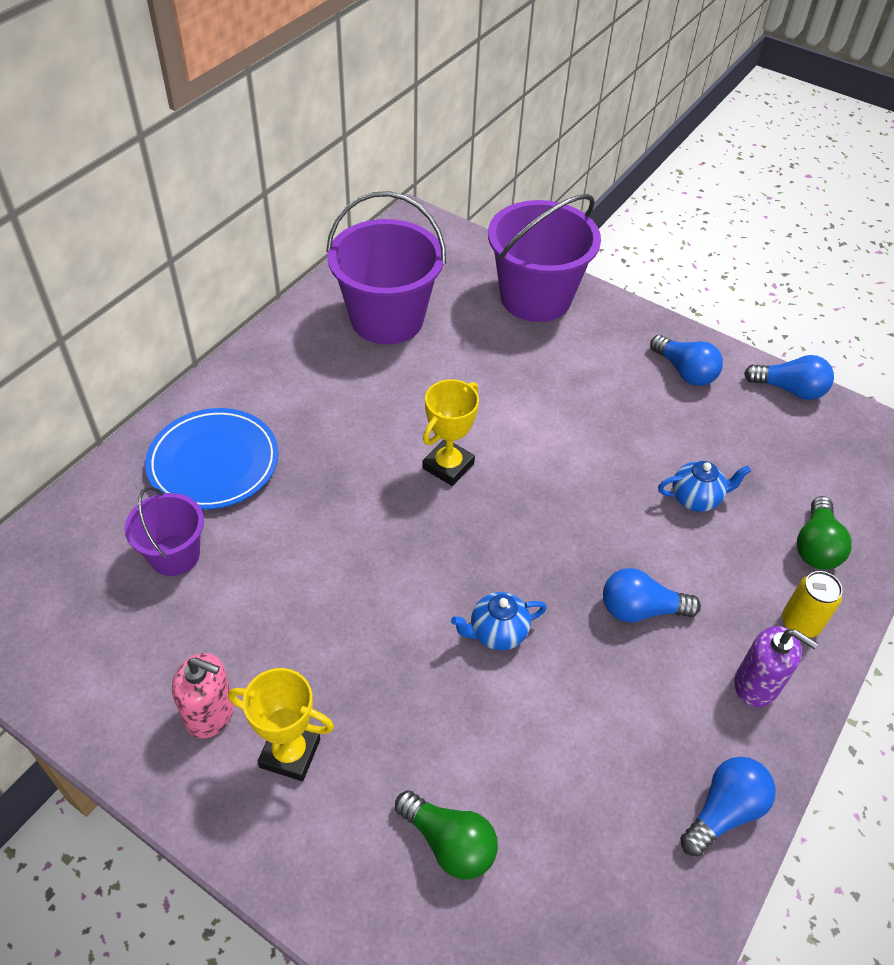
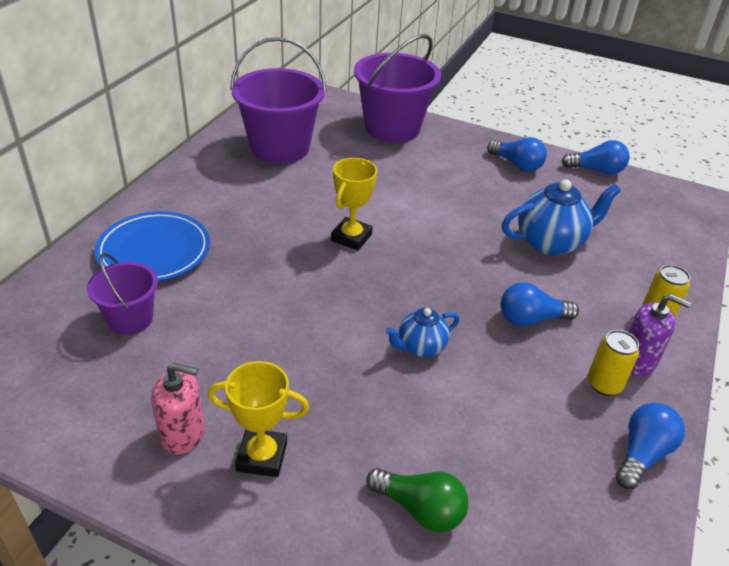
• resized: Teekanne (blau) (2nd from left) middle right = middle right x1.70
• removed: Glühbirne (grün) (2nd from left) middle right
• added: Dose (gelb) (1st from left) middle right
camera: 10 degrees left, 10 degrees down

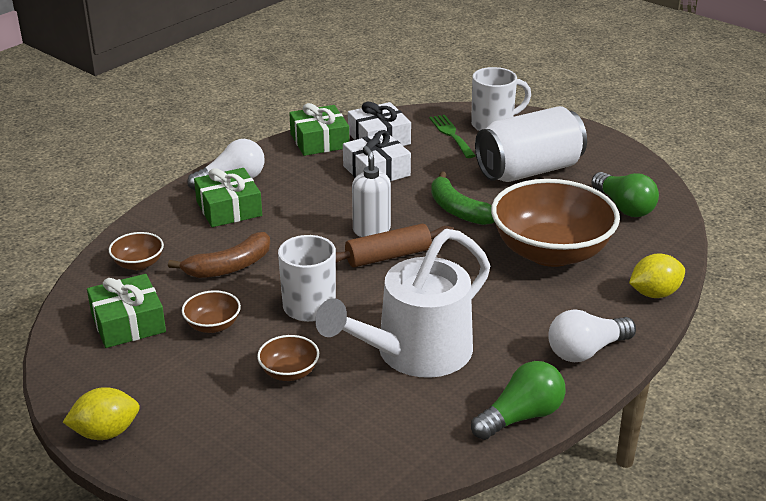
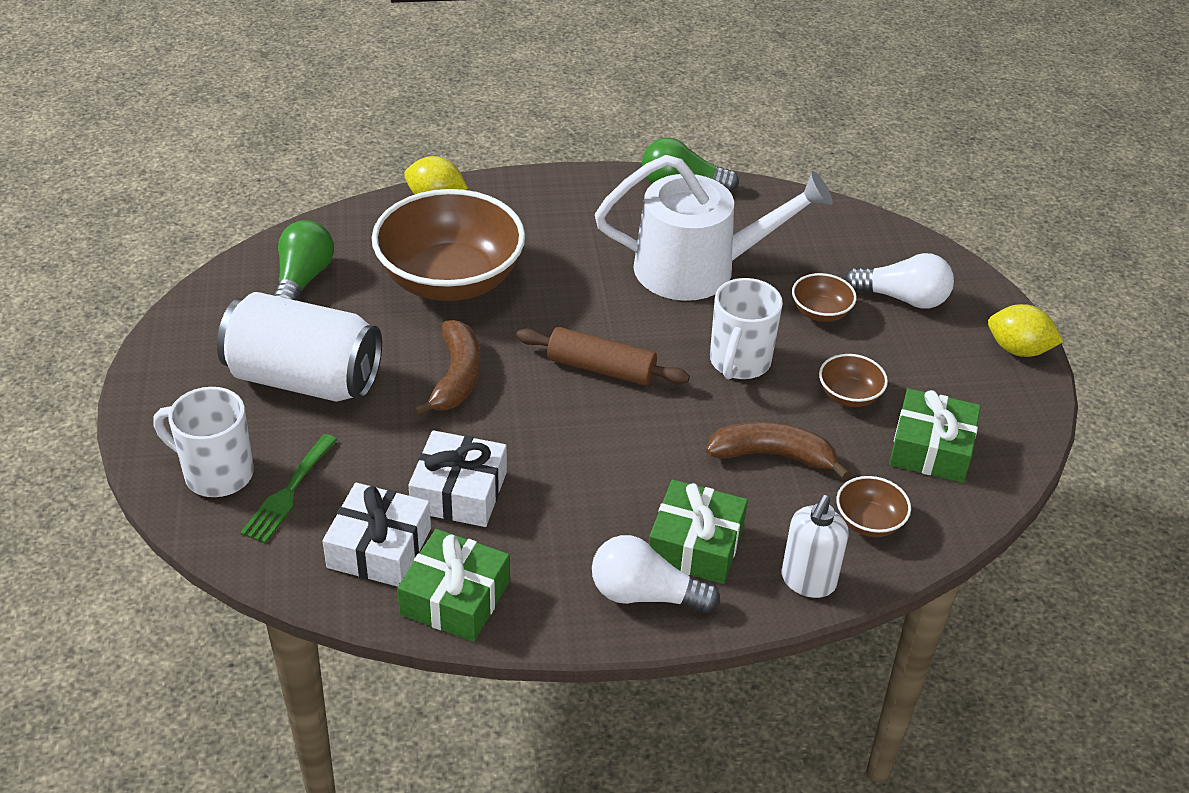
• moved: Seifenspender (weiß) centre to bottom right
• recoloured: Banane (grün) centre to Banane (braun) (1st from left) centre
• moved: Glühbirne (weiß) (2nd from left) bottom right to middle right
camera: 140 degrees left, 10 degrees up

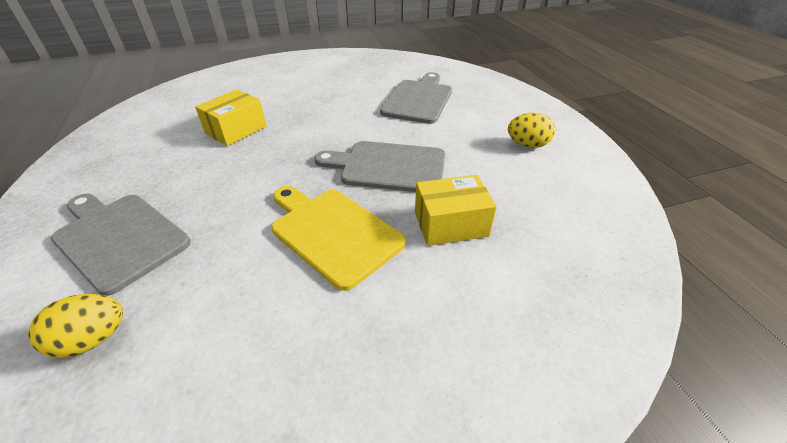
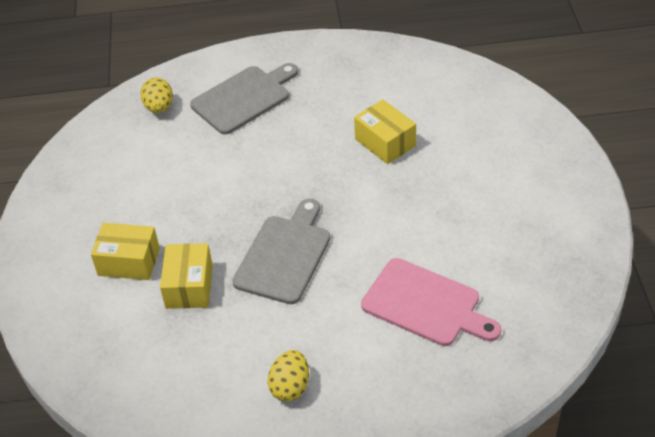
• removed: Schneidebrett (gelb) centre
• recoloured: Schneidebrett (grau) (3rd from left) top centre to Schneidebrett (rosa) bottom centre
• added: Schachtel (gelb) (1st from left) middle left
camera: 105 degrees right, 5 degrees up

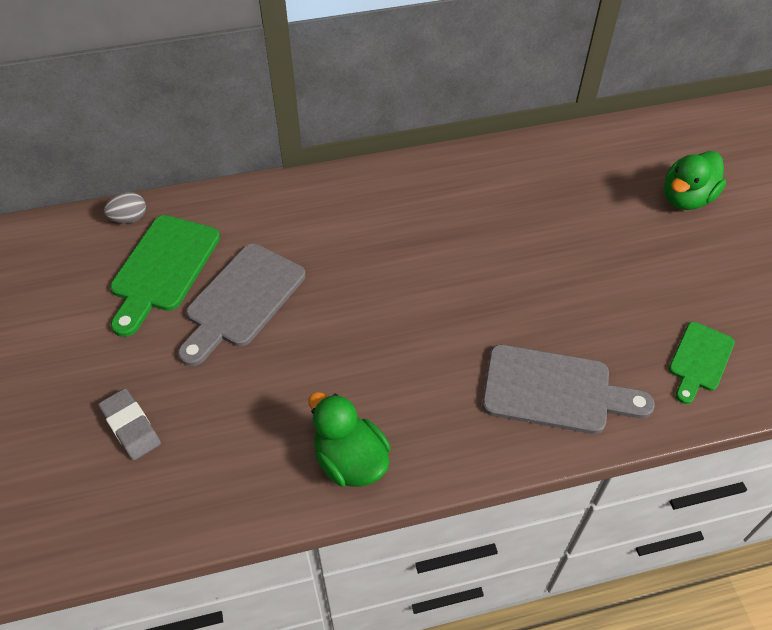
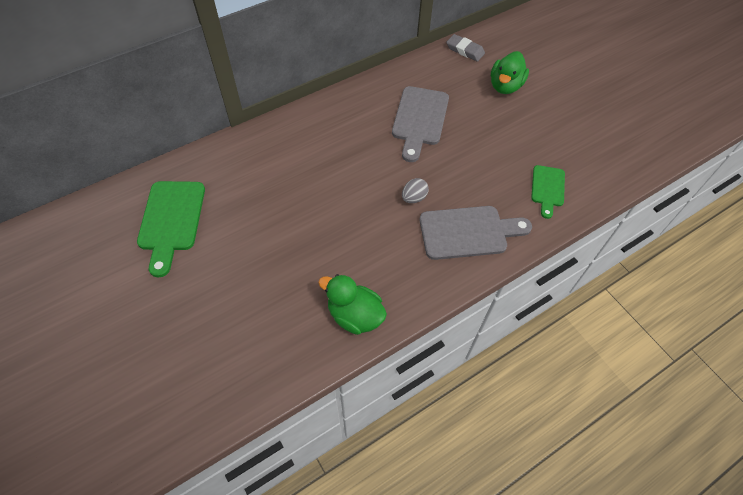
• moved: Radiergummi (grau) bottom left to top centre
• moved: Ei (grau) top left to centre
• moved: Schneidebrett (grau) (1st from left) middle left to top centre
camera: 20 degrees left, 5 degrees up

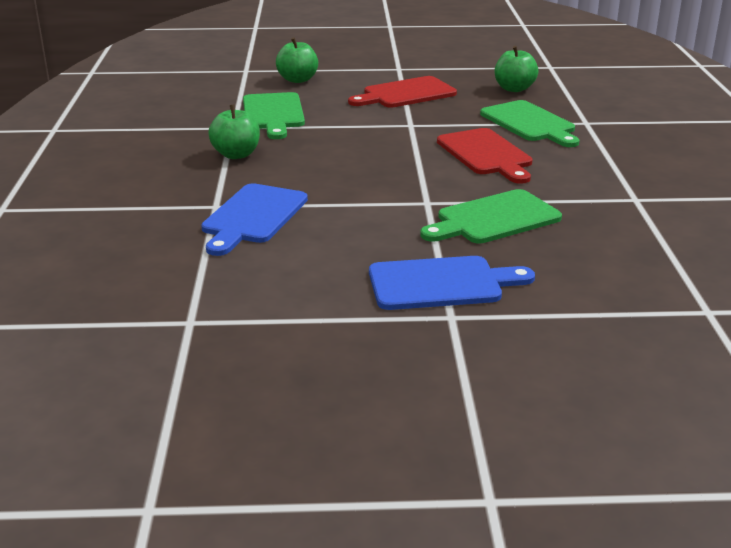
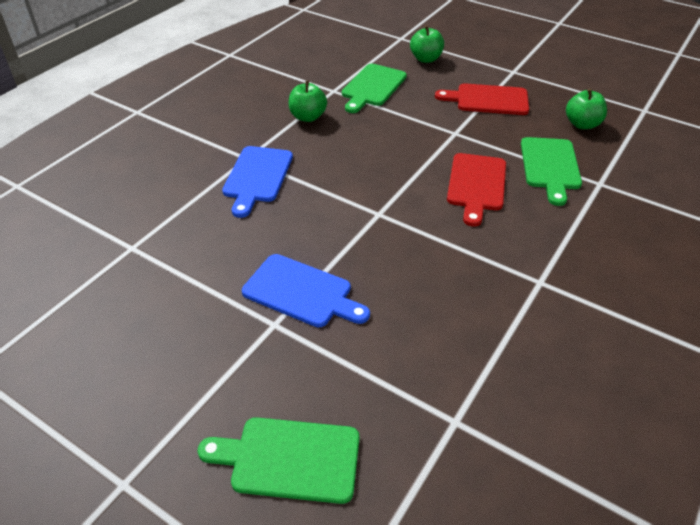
• turned: Schneidebrett (blau) (1st from left) centre = centre 45 degrees counterclockwise
• moved: Schneidebrett (grün) (2nd from left in the first image) middle right to Schneidebrett (grün) (1st from left) bottom centre
camera: 35 degrees right, 15 degrees up

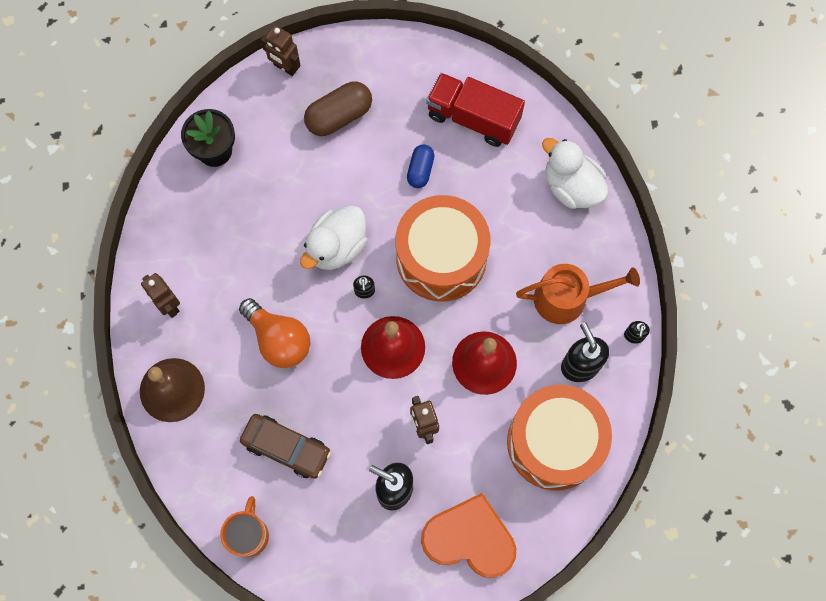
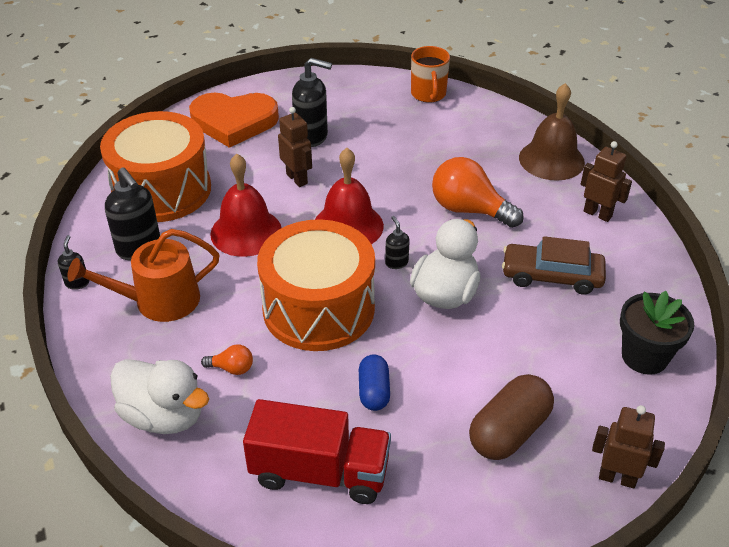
• moved: Auto (braun) bottom centre to middle right
• added: Glühbirne (orange) (1st from left) middle left
camera: 165 degrees right, 30 degrees down

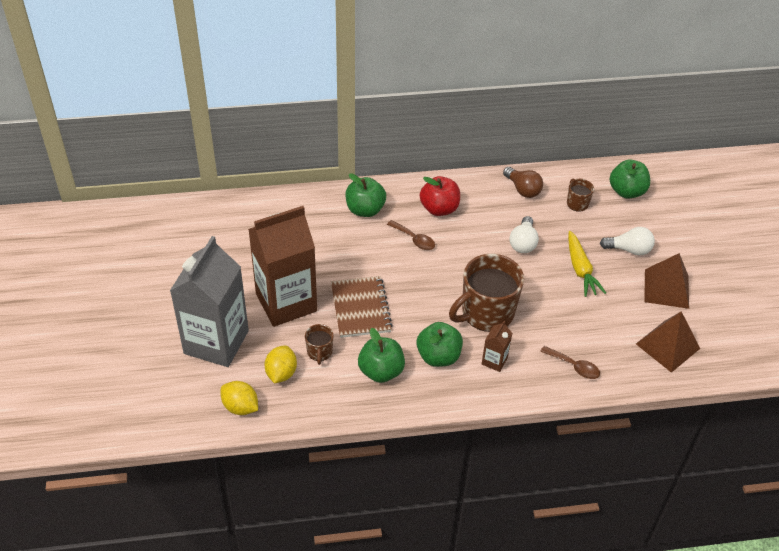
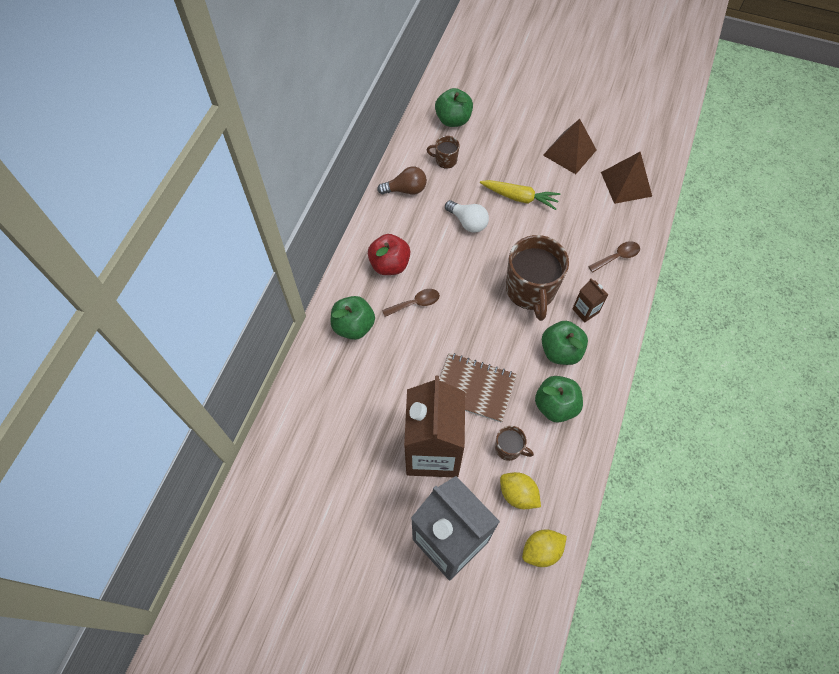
• removed: Glühbirne (weiß) (2nd from left) middle right
camera: 60 degrees left, 15 degrees up

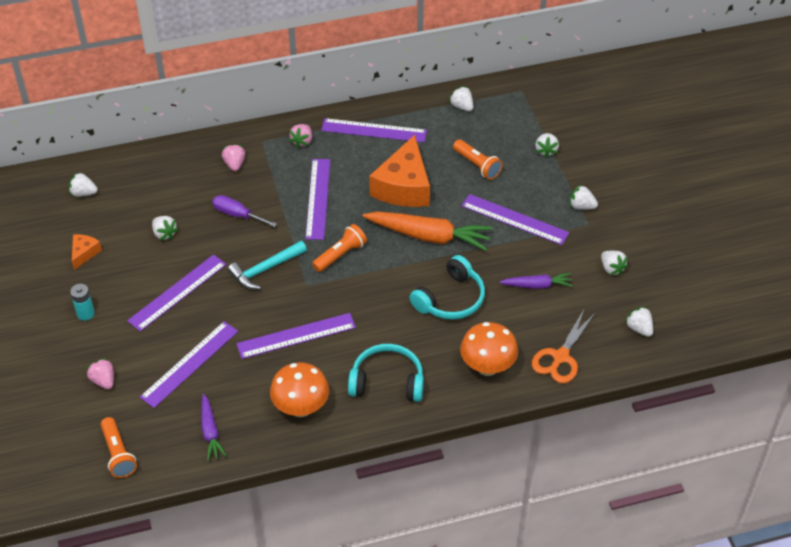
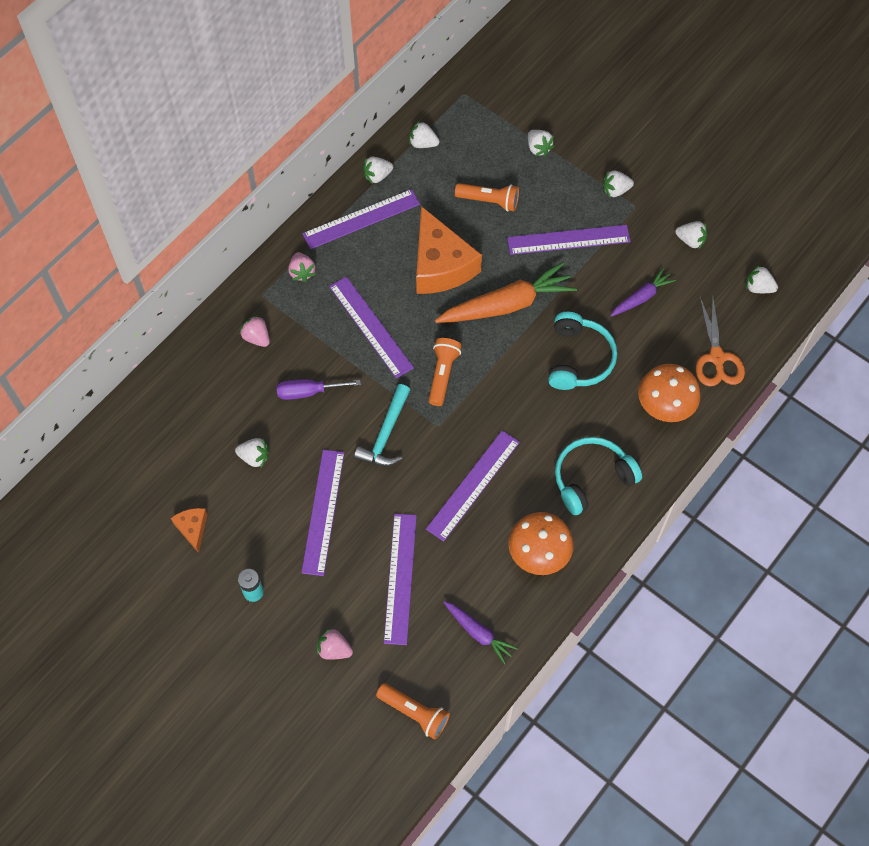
• moved: Erdbeere (weiß) (1st from left in the first image) middle left to Erdbeere (weiß) (2nd from left) top centre
camera: 35 degrees left, 15 degrees up

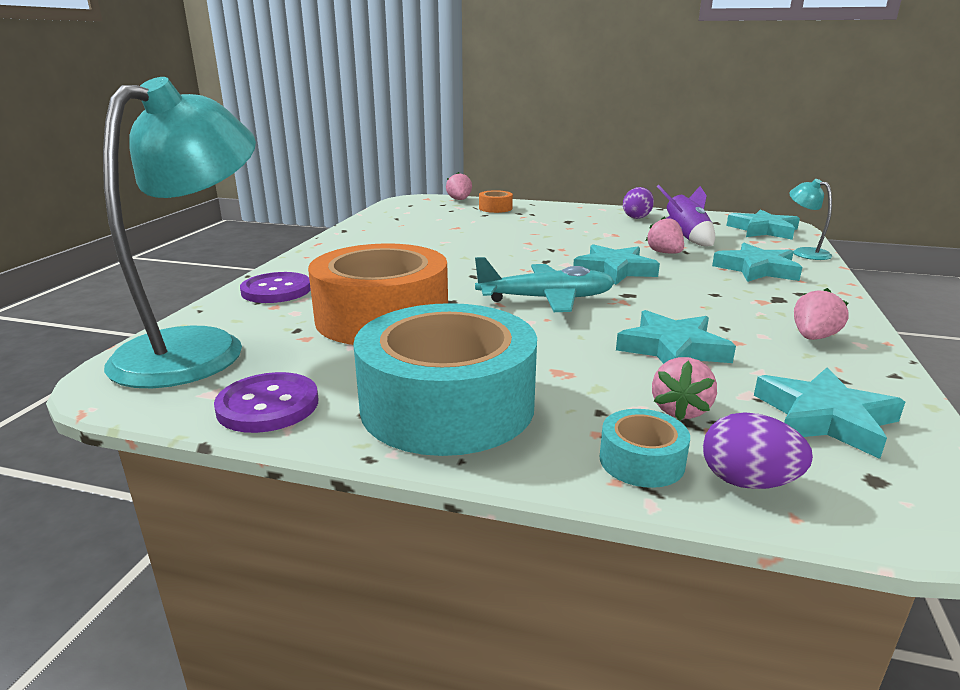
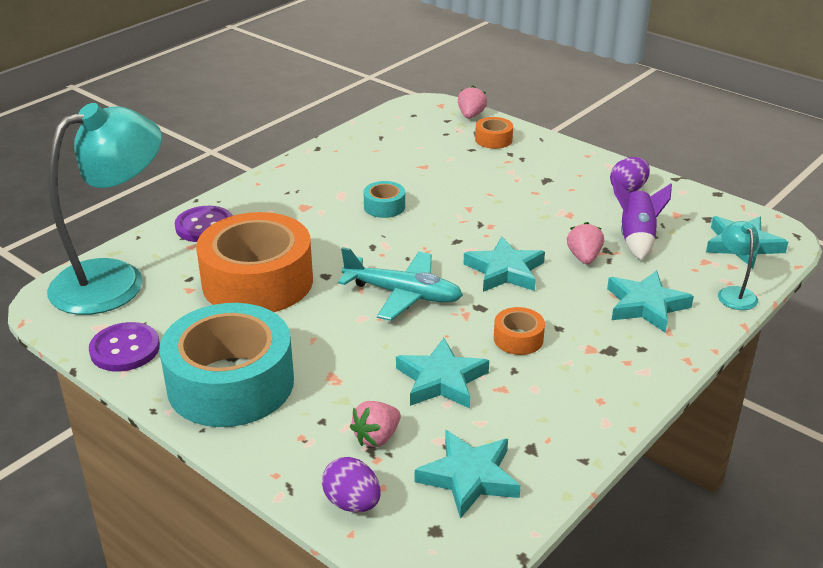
• moved: Klebeband (türkis) (2nd from left) middle right to centre
• removed: Erdbeere (rosa) (4th from left) middle right
• added: Klebeband (orange) (3rd from left) centre
camera: 25 degrees right, 10 degrees up

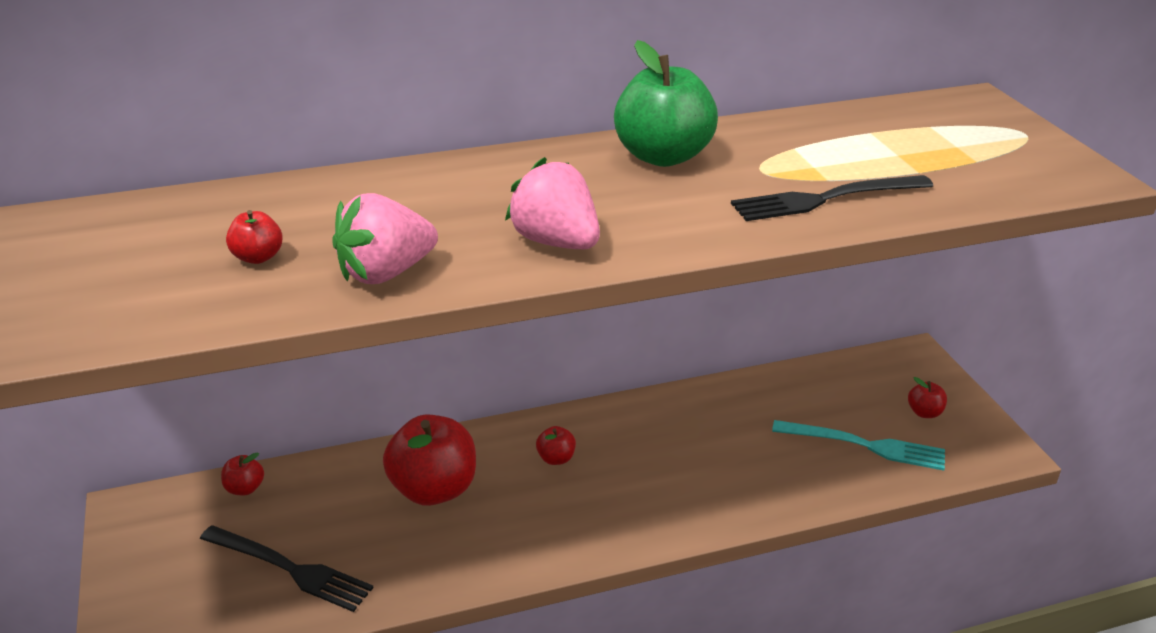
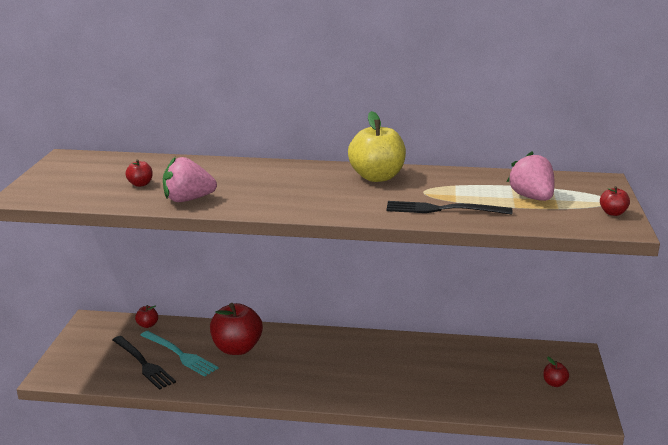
• moved: Erdbeere (rosa) (2nd from left) top centre to middle right
• moved: Apfel (rot) (4th from left in the first image) bottom centre to Apfel (rot) (5th from left) middle right
• recoloured: Apfel (grün) top centre to Apfel (gelb) top centre
• moved: Gabel (türkis) bottom right to bottom left
camera: 25 degrees right, 10 degrees down

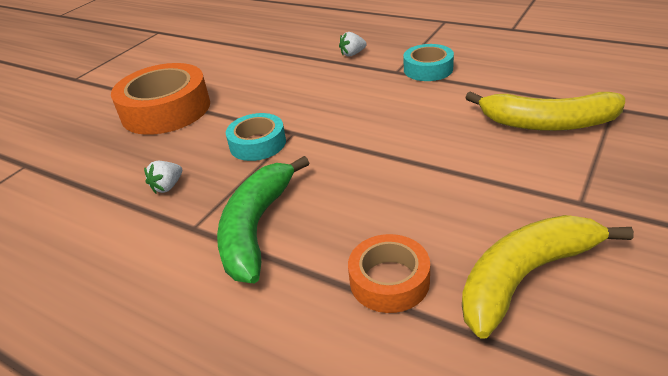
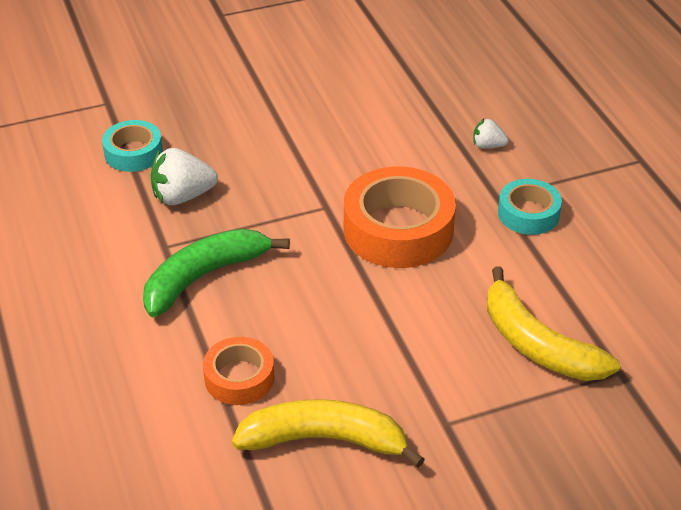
• moved: Klebeband (orange) (1st from left in the first image) top left to Klebeband (orange) (2nd from left) centre
• resized: Erdbeere (weiß) (1st from left) middle left = middle left x1.79
• moved: Klebeband (türkis) (1st from left) centre to top left
camera: 35 degrees right, 5 degrees up

